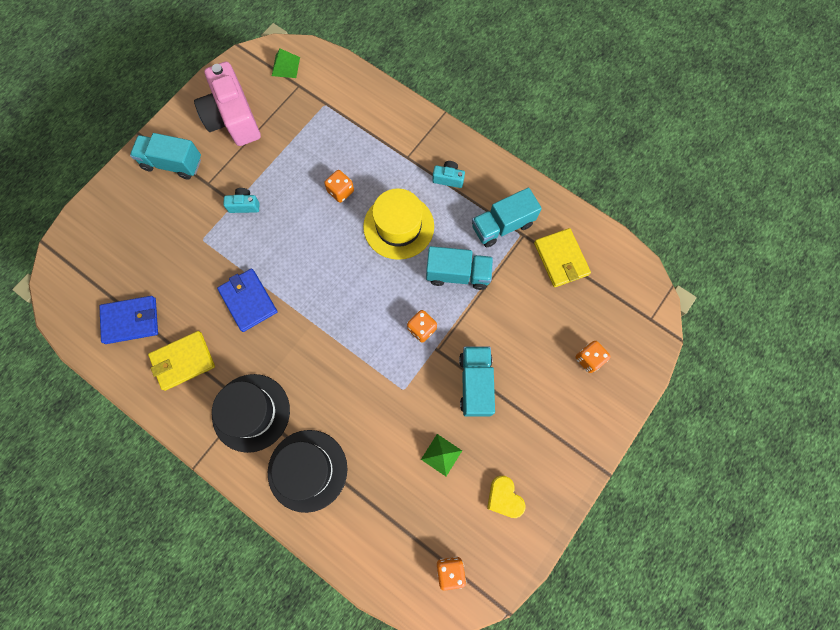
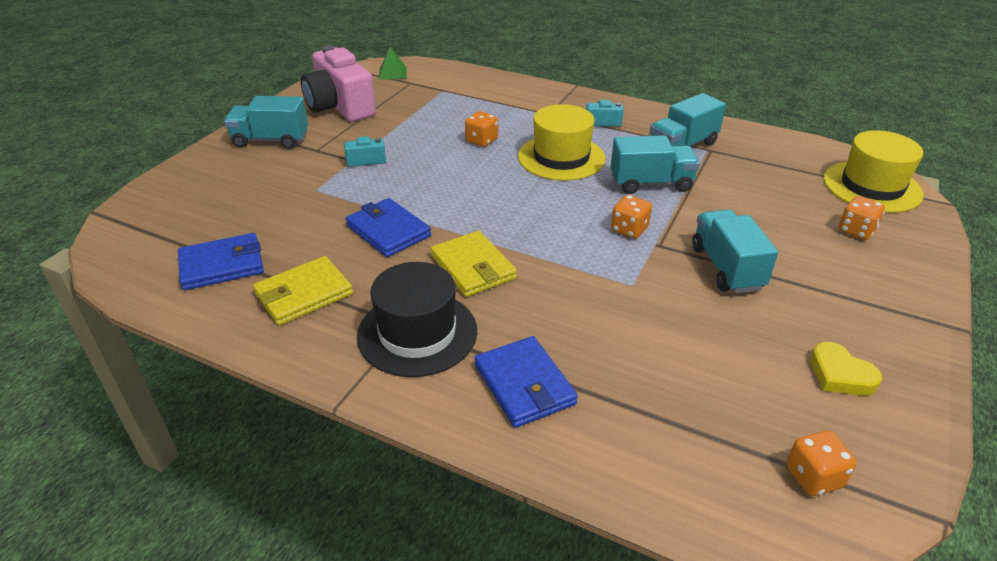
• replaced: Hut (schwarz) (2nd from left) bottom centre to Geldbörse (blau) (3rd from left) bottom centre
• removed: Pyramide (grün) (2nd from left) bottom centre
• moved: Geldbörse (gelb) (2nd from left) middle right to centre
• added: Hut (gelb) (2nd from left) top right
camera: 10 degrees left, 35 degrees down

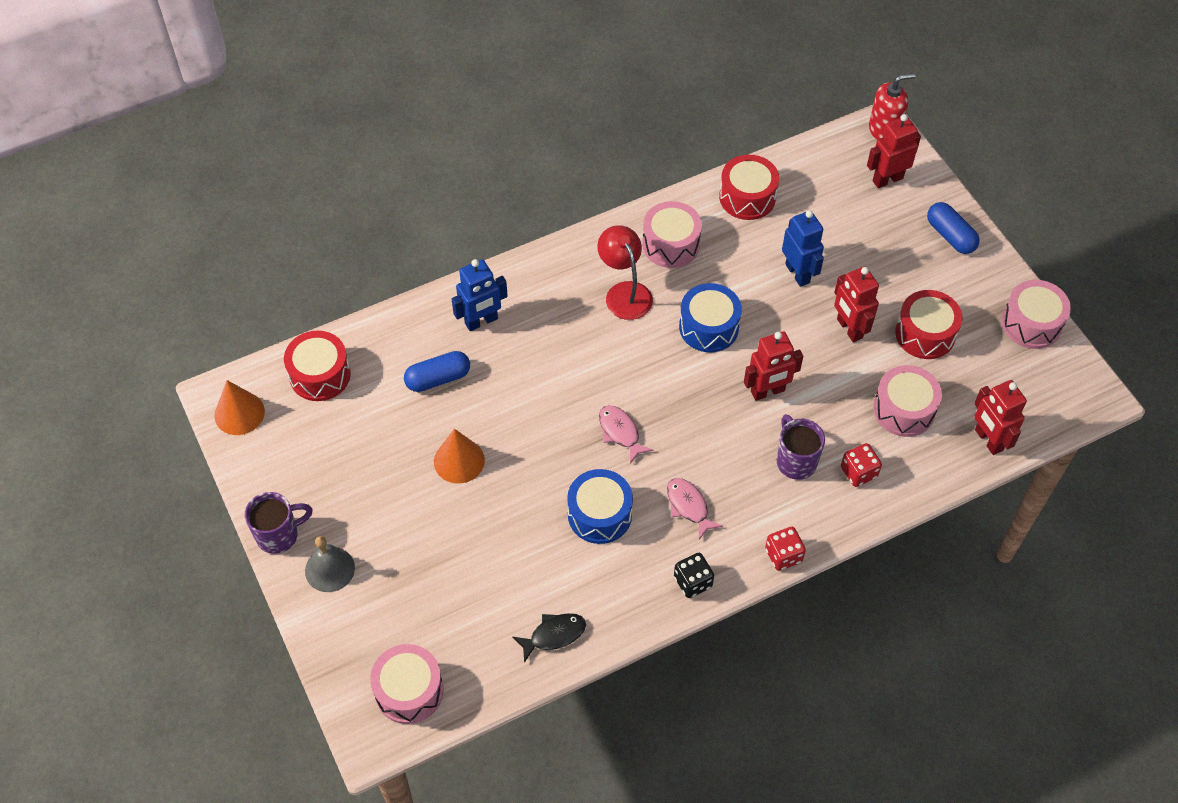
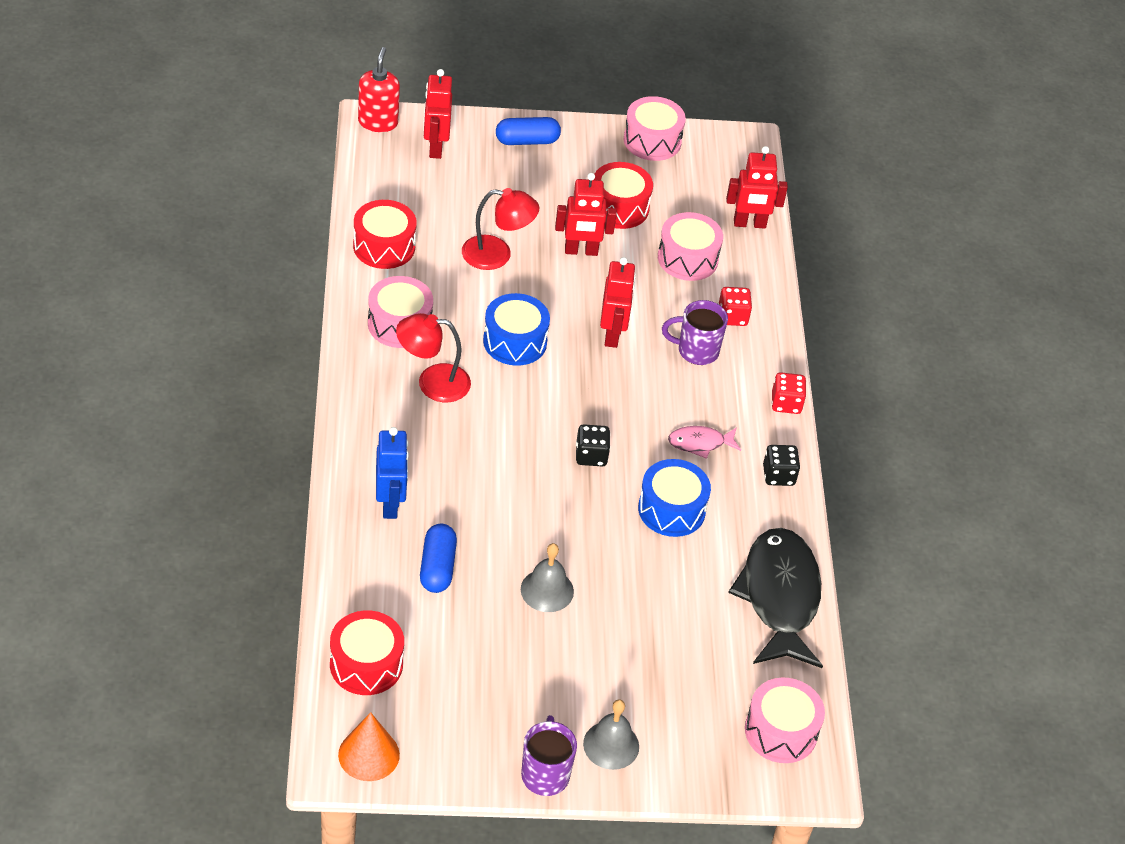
• replaced: Kegel (orange) (2nd from left) centre to Glocke (grau) (1st from left) bottom centre
• resized: Fisch (schwarz) bottom centre = bottom right x2.18
• replaced: Fisch (rosa) (1st from left) centre to Spielwürfel (schwarz) (1st from left) centre
• replaced: Roboter (blau) (2nd from left) top right to Lampe (rot) (2nd from left) top centre
camera: 70 degrees left, 10 degrees down

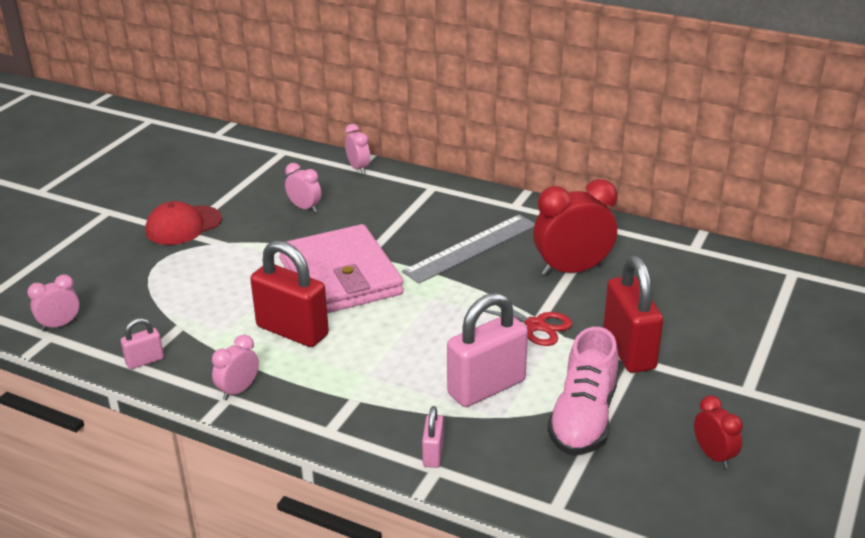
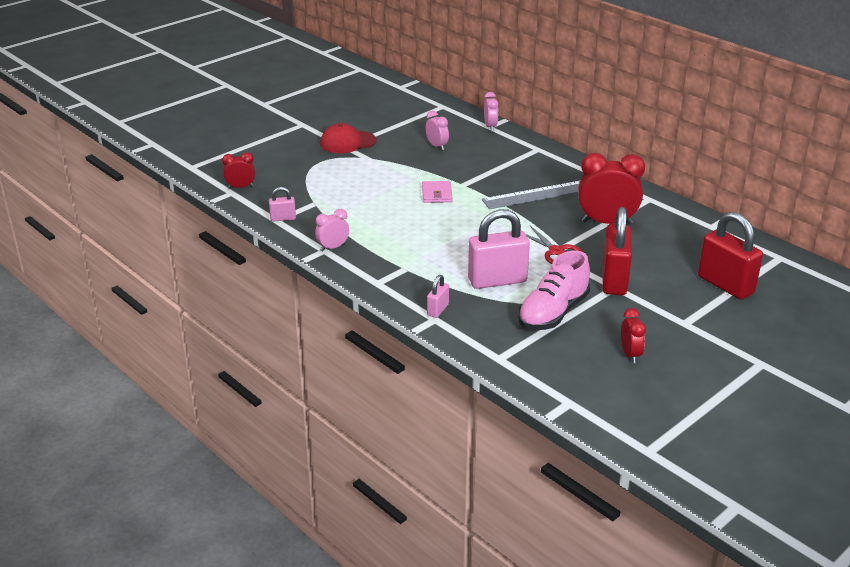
• recoloured: Wecker (rosa) (1st from left) middle left to Wecker (rot) (1st from left) top left
• moved: Vorhängeschloss (rot) (1st from left in the first image) centre to Vorhängeschloss (rot) (2nd from left) middle right
• resized: Geldbörse (rosa) centre = centre x0.41
camera: 20 degrees right, 0 degrees up

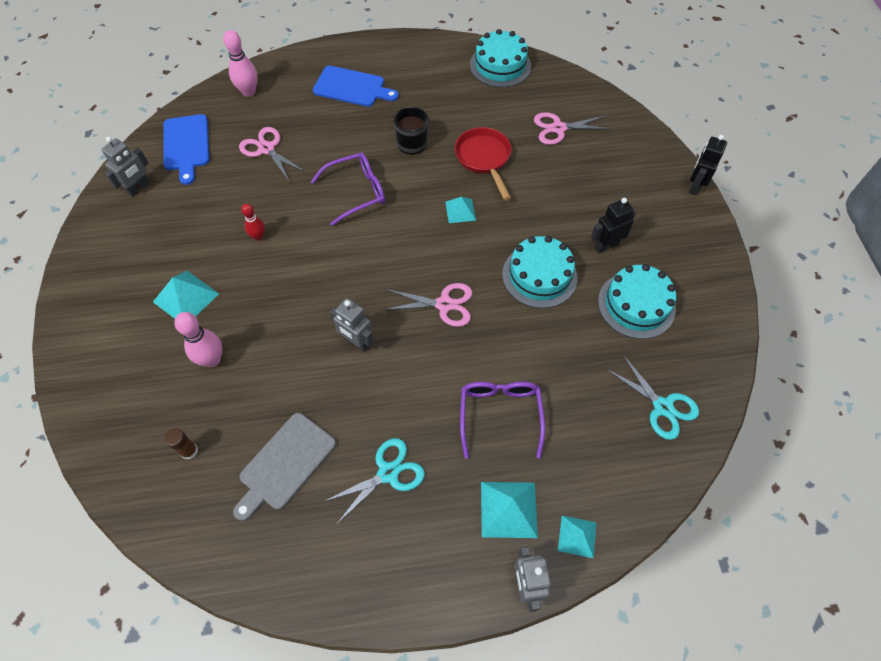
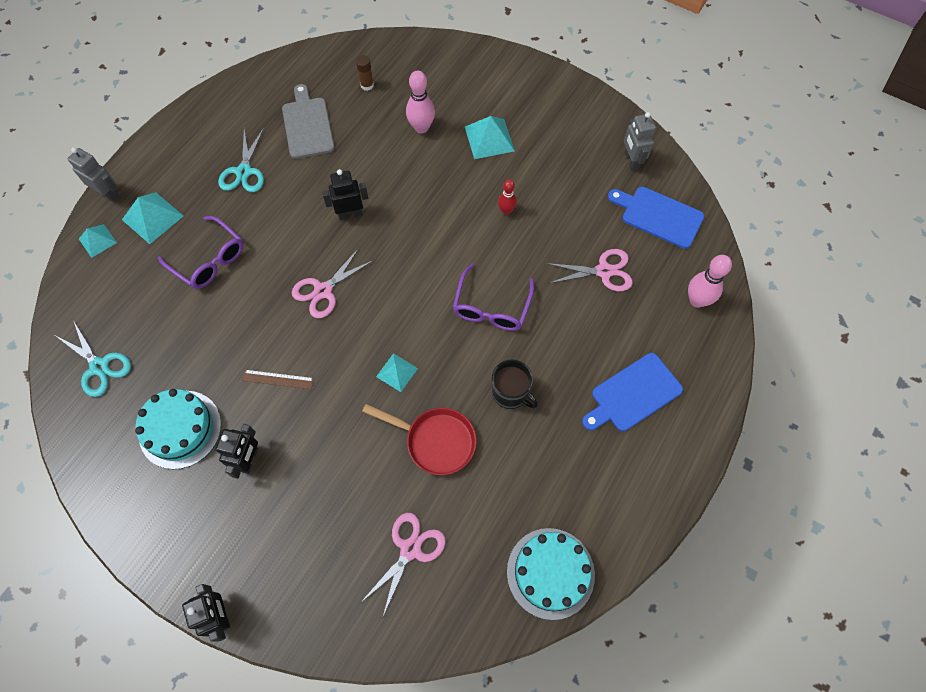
• recoloured: Roboter (grau) (2nd from left) centre to Roboter (schwarz) (3rd from left) top centre
• replaced: Kuchen (türkis) (2nd from left) centre to Lineal (braun) middle left
• turned: Schere (türkis) (2nd from left in the first image) middle right = middle left 135 degrees counterclockwise
camera: 130 degrees right, 5 degrees up

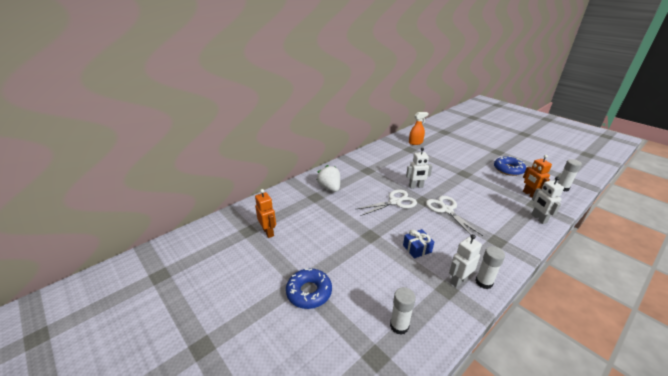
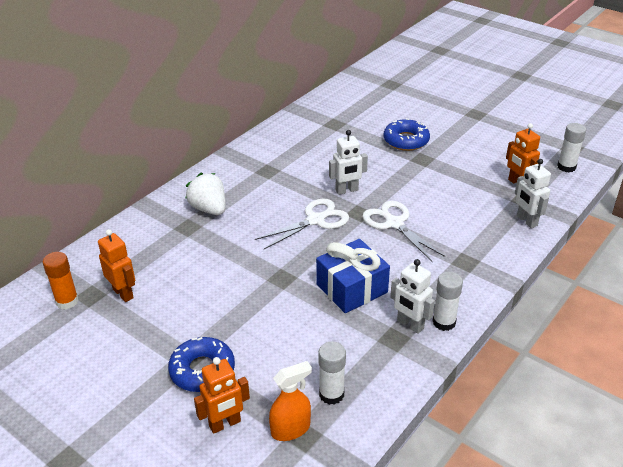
• resized: Geschenk (blau) centre = centre x1.70
• moved: Sprühflasche (orange) centre to bottom centre
• turned: Roboter (weiß) (2nd from left) bottom right = centre 90 degrees counterclockwise
• moved: Donut (blau) (2nd from left) middle right to top centre
• added: Klebestift (orange) middle left
• added: Roboter (orange) (2nd from left) bottom centre
camera: 10 degrees left, 5 degrees up

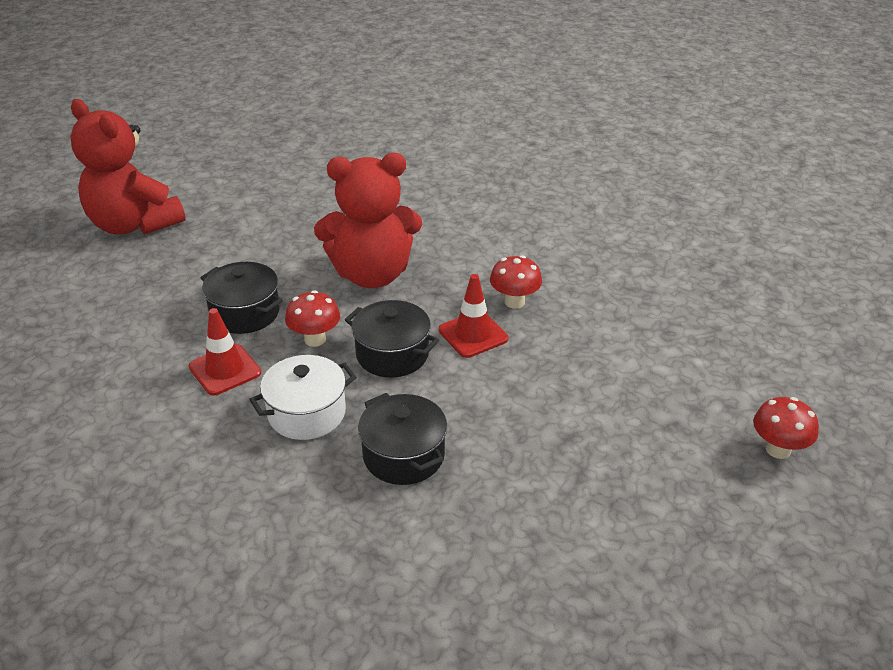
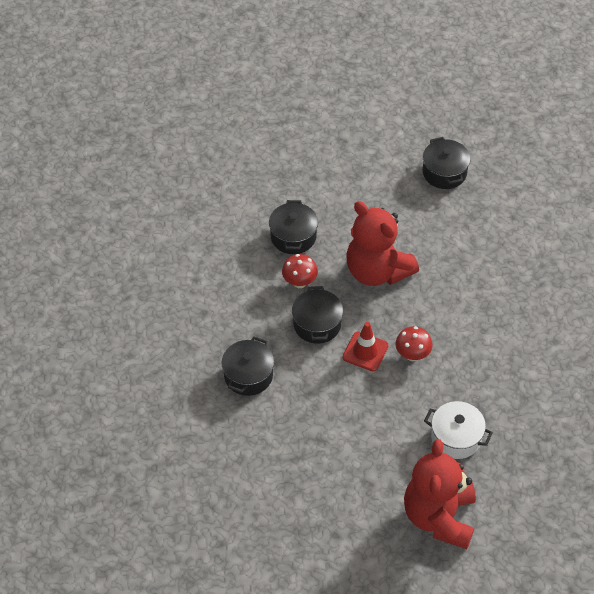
• moved: Teddybär (rot) (1st from left in the first image) top left to Teddybär (rot) (2nd from left) bottom right
• removed: Leitkegel (rot) (1st from left) middle left
• moved: Kochtopf (weiß) centre to bottom right
• removed: Pilz (rot) (3rd from left) middle right
• added: Kochtopf (schwarz) (4th from left) top right
camera: 55 degrees right, 15 degrees up

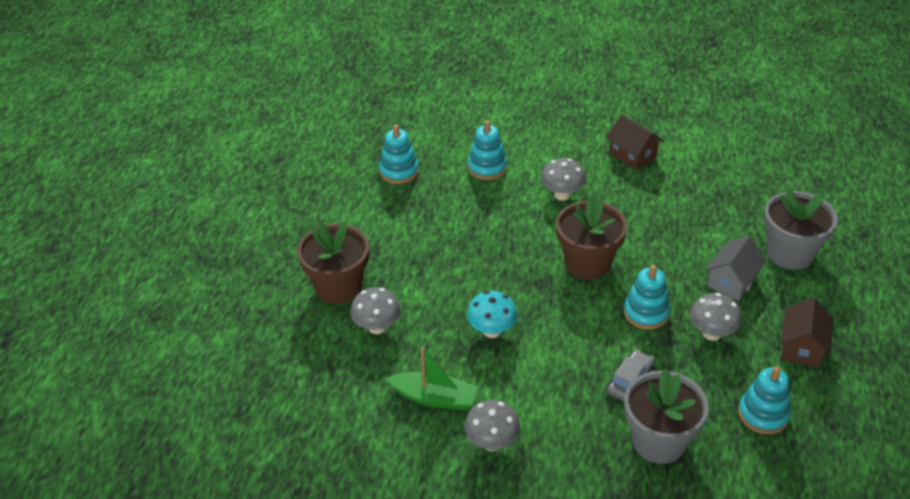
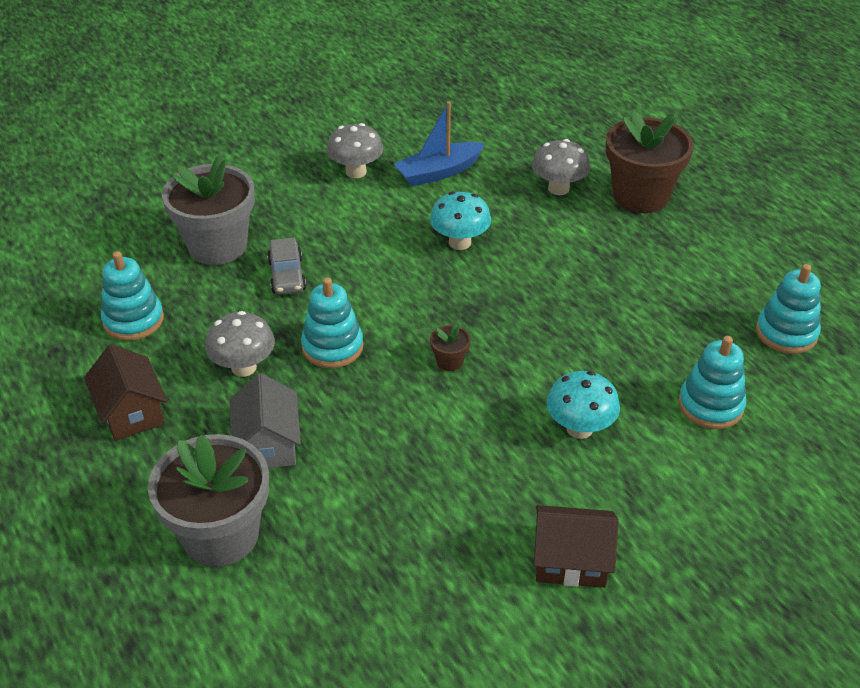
• recoloured: Boot (grün) bottom centre to Boot (blau) top centre
• recoloured: Pilz (grau) (3rd from left) centre to Pilz (türkis) (2nd from left) middle right
• resized: Blumentopf (braun) (2nd from left in the first image) centre = centre x0.41
camera: 135 degrees right, 0 degrees up

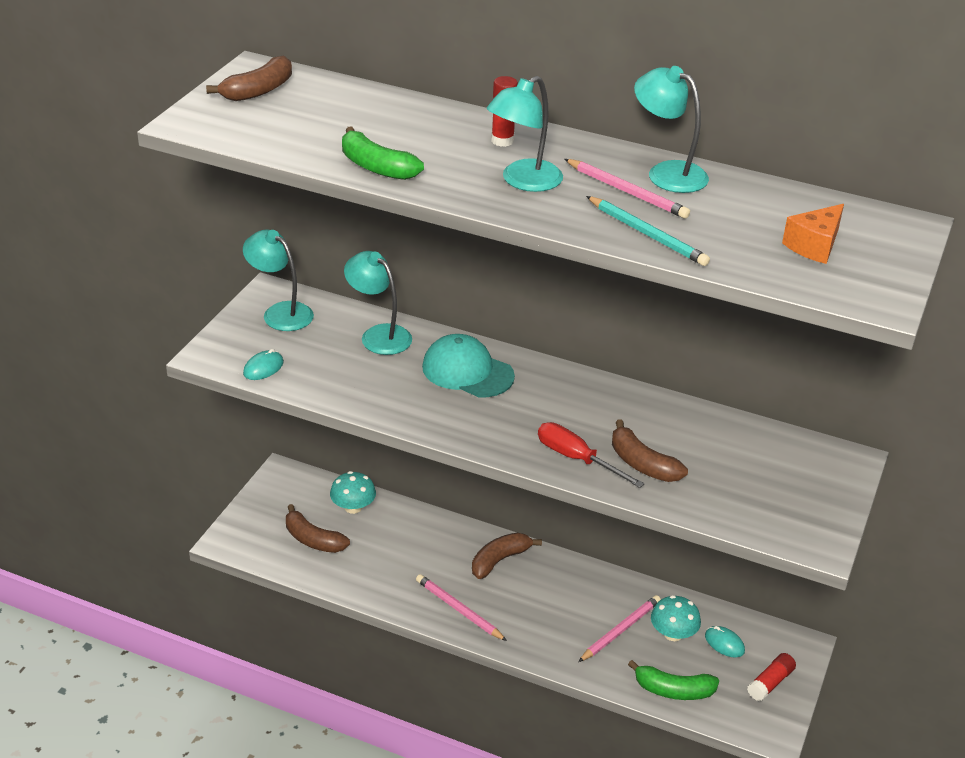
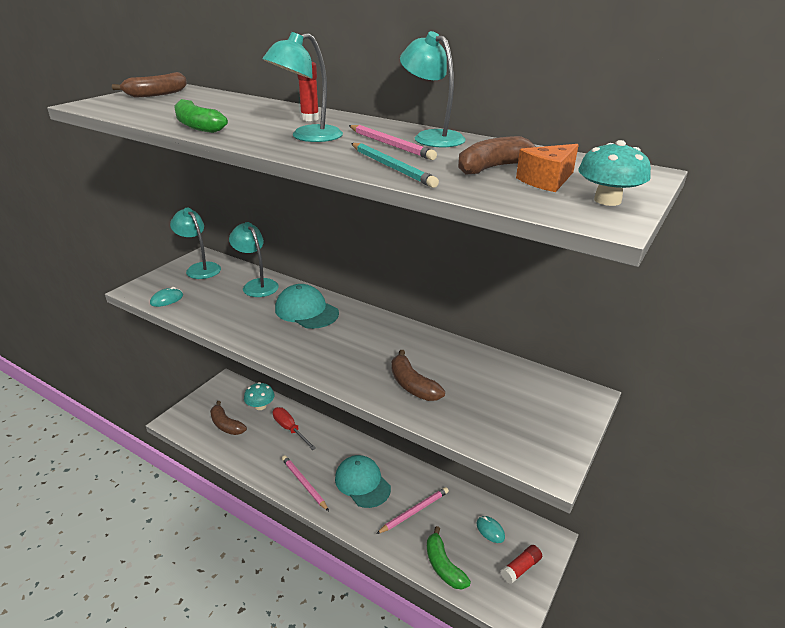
• moved: Banane (braun) (3rd from left in the first image) bottom centre to Banane (braun) (4th from left) top centre
• moved: Schraubenzieher (rot) centre to bottom centre
• turned: Banane (grün) (2nd from left) bottom right = bottom centre 45 degrees clockwise
• moved: Pilz (türkis) (2nd from left) bottom right to top right
• added: Kappe (türkis) (2nd from left) bottom centre
camera: 10 degrees right, 5 degrees down

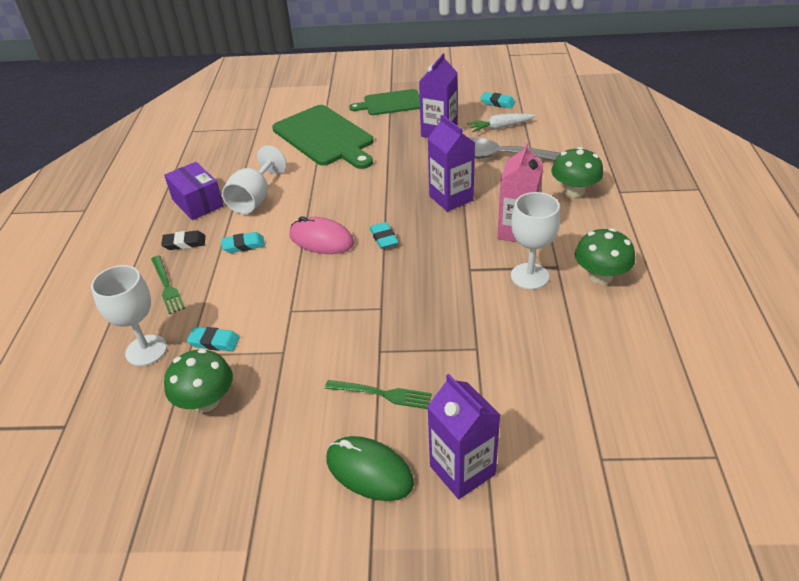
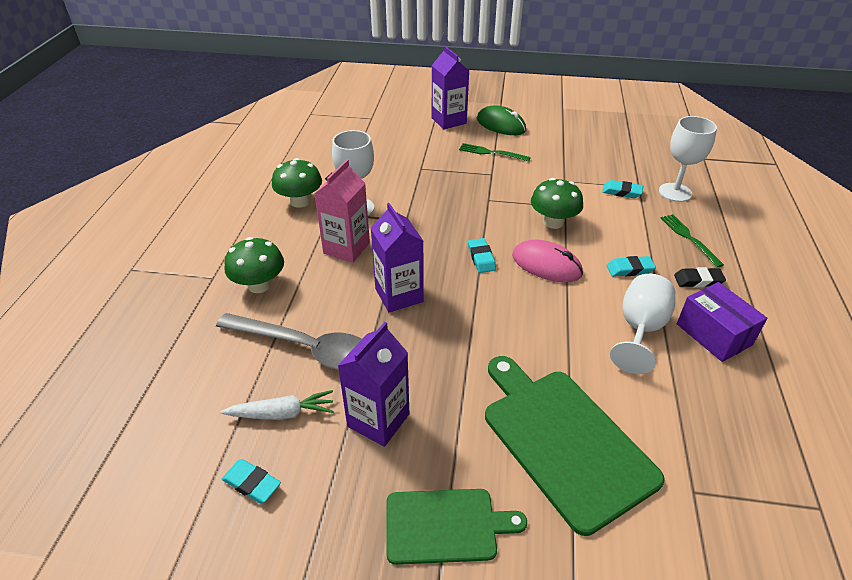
• moved: Pilz (grün) (1st from left in the first image) middle left to Pilz (grün) (3rd from left) centre
camera: 175 degrees left, 0 degrees up

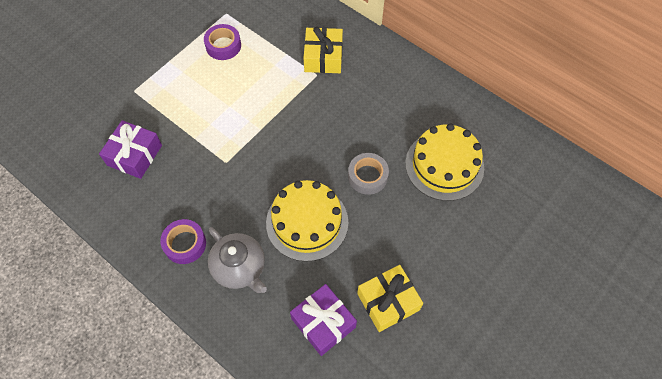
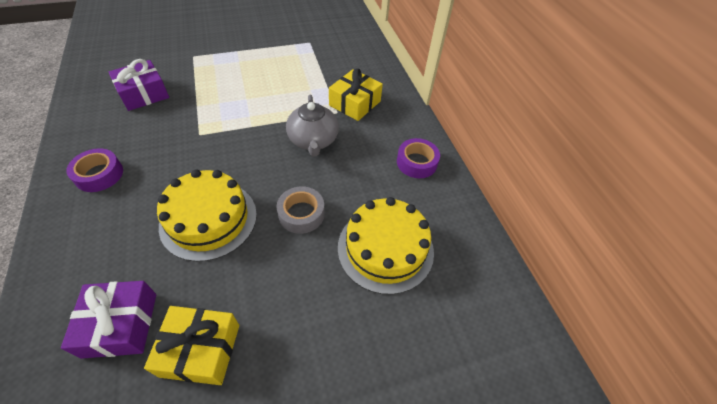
• moved: Klebeband (lila) (2nd from left) top centre to centre
• moved: Teekanne (grau) bottom centre to top centre
camera: 30 degrees right, 10 degrees down

